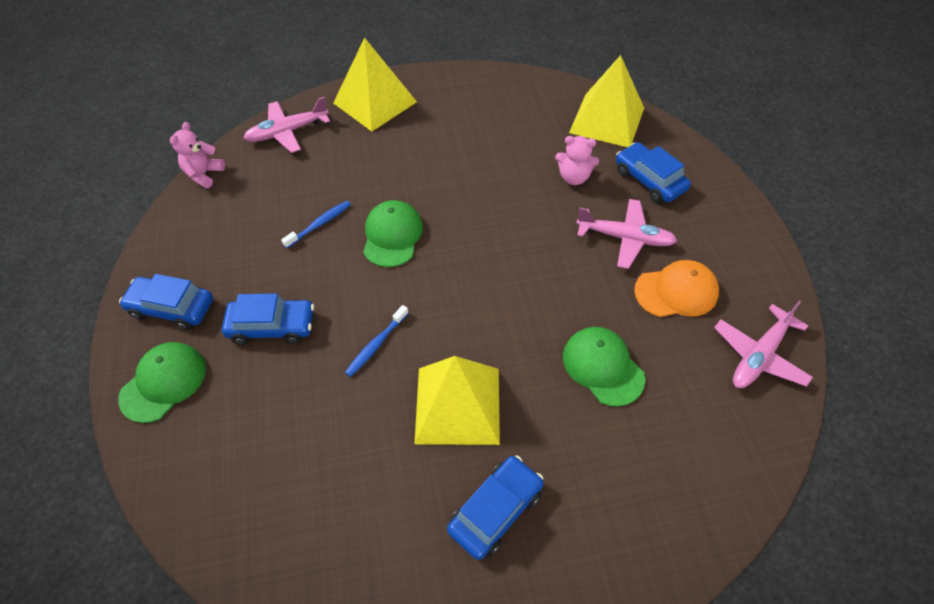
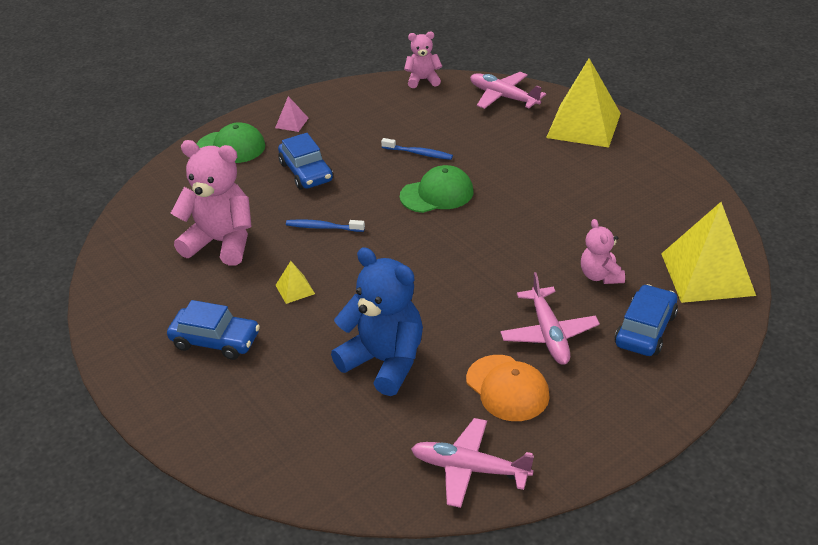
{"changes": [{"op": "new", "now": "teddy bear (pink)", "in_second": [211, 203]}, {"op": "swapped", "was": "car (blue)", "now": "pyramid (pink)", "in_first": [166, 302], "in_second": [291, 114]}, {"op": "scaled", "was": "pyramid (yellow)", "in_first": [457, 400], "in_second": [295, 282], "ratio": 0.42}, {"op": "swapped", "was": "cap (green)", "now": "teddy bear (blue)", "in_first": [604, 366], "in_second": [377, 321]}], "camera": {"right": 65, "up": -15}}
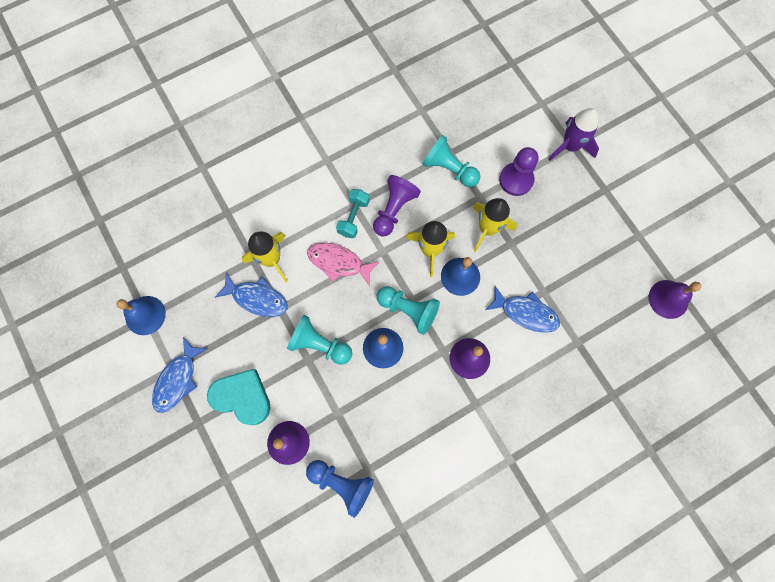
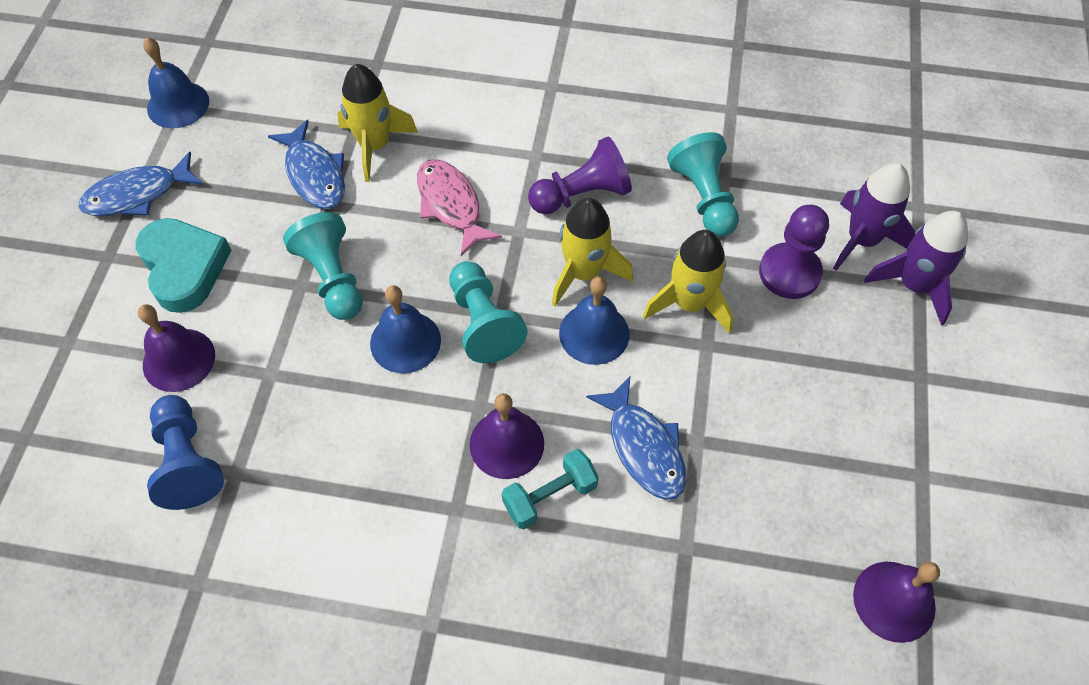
{"changes": [{"op": "shifted", "was": "dumbbell (turquoise)", "in_first": [353, 213], "in_second": [550, 489]}, {"op": "new", "now": "rocket (purple)", "in_second": [874, 217]}], "camera": {"right": 40, "up": -15}}
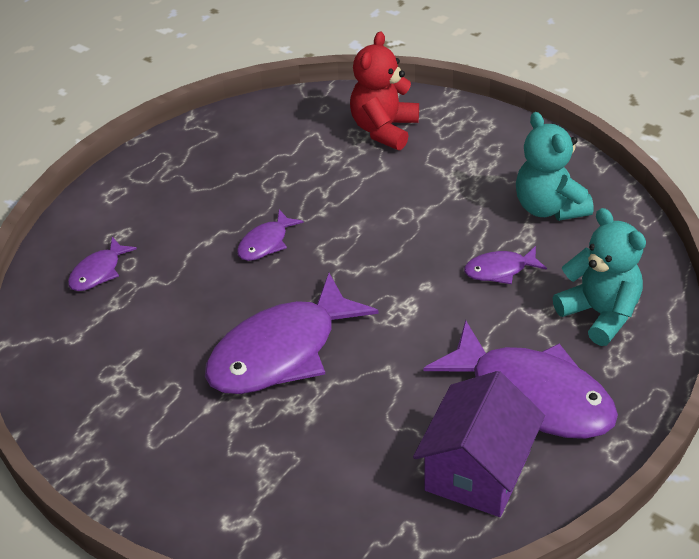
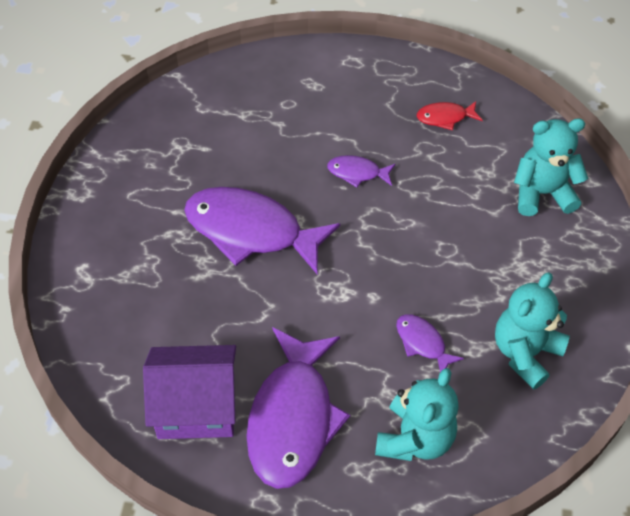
{"changes": [{"op": "new", "now": "fish (red)", "in_second": [450, 116]}, {"op": "repainted", "was": "teddy bear (red)", "now": "teddy bear (turquoise)", "in_first": [384, 90], "in_second": [551, 167]}, {"op": "gone", "was": "fish (purple)", "in_first": [102, 264]}], "camera": {"right": 60, "up": 10}}
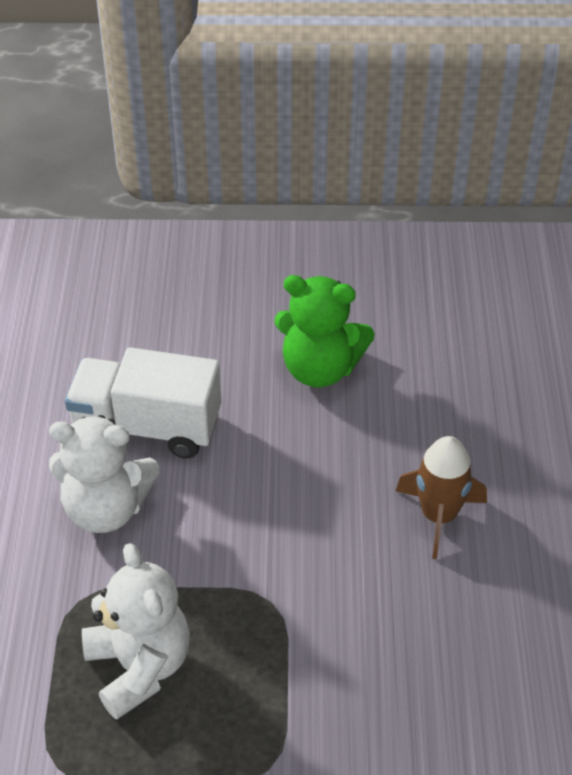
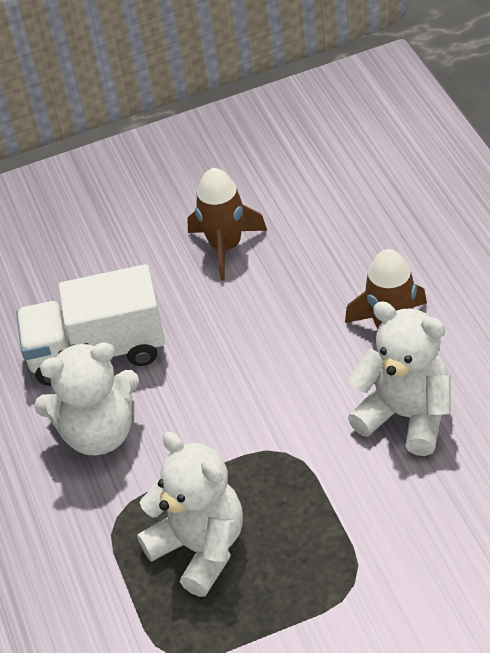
{"changes": [{"op": "swapped", "was": "teddy bear (green)", "now": "rocket (brown)", "in_first": [324, 331], "in_second": [227, 224]}, {"op": "new", "now": "teddy bear (white)", "in_second": [399, 378]}], "camera": {"right": -15, "up": 0}}
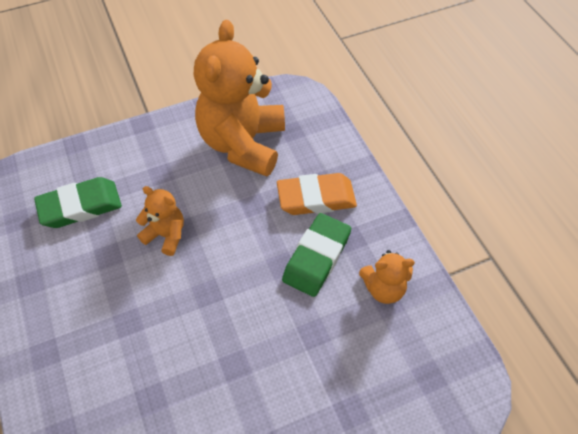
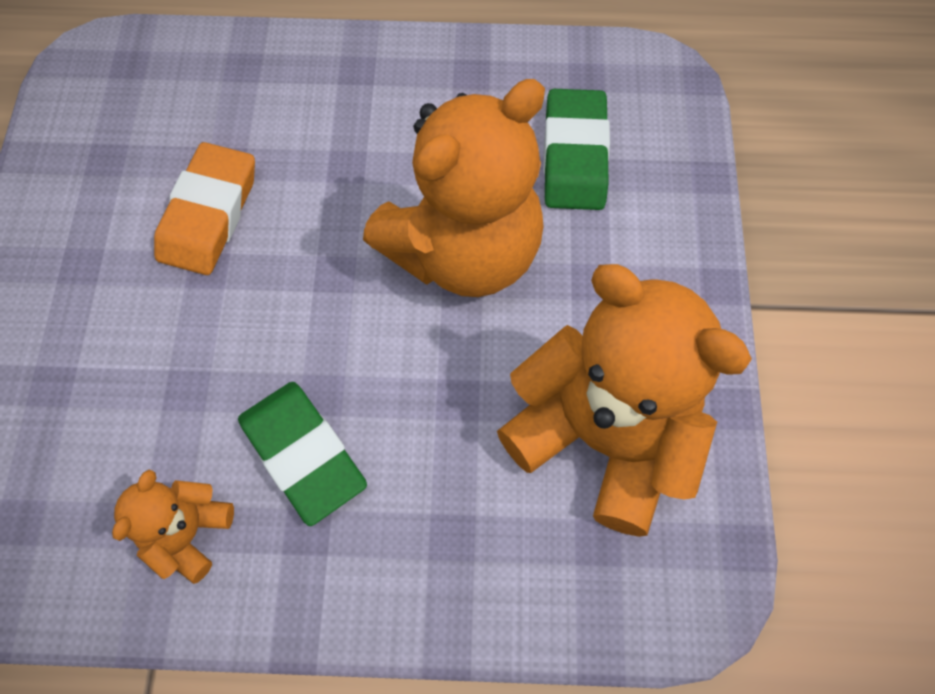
{"changes": [{"op": "shifted", "was": "eraser (orange)", "in_first": [317, 194], "in_second": [204, 208]}, {"op": "scaled", "was": "teddy bear (orange)", "in_first": [160, 221], "in_second": [454, 188], "ratio": 2.14}], "camera": {"right": 115, "up": 10}}
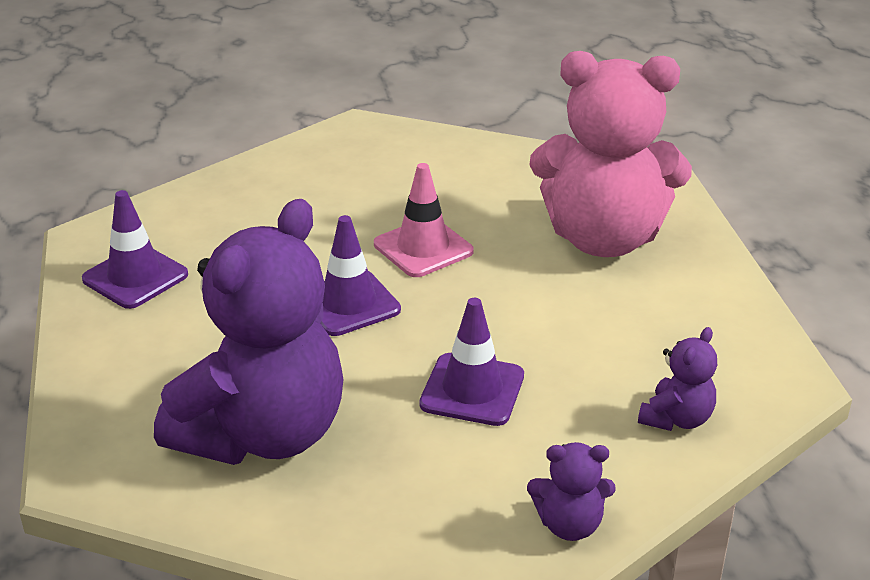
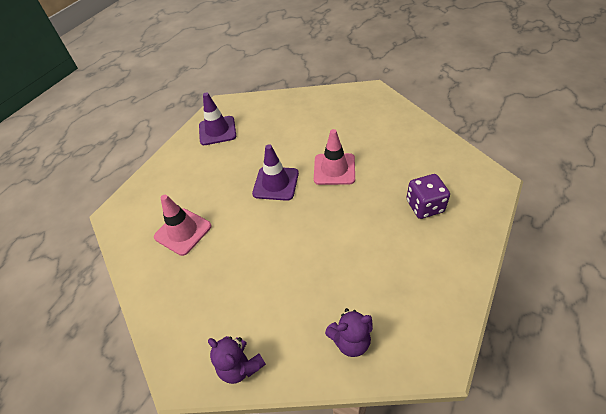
{"changes": [{"op": "swapped", "was": "teddy bear (purple)", "now": "traffic cone (pink)", "in_first": [248, 332], "in_second": [183, 225]}, {"op": "swapped", "was": "teddy bear (pink)", "now": "dice (purple)", "in_first": [610, 154], "in_second": [428, 196]}, {"op": "gone", "was": "traffic cone (purple)", "in_first": [471, 362]}], "camera": {"right": 45, "up": 15}}
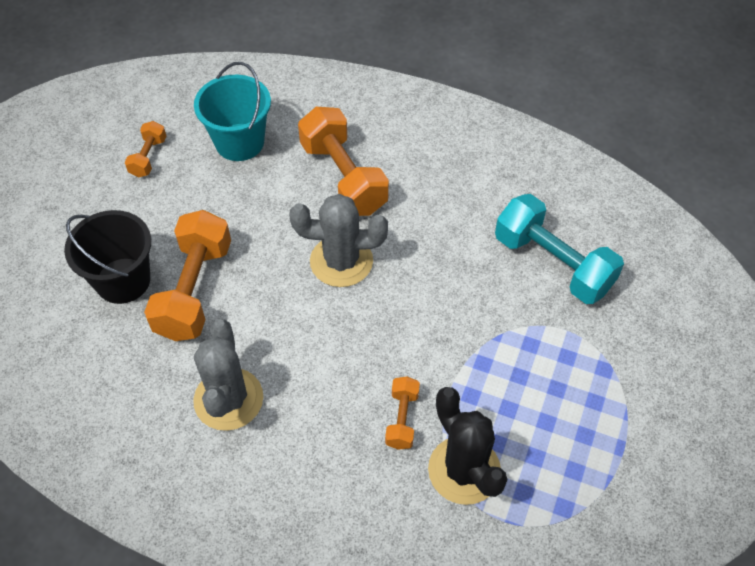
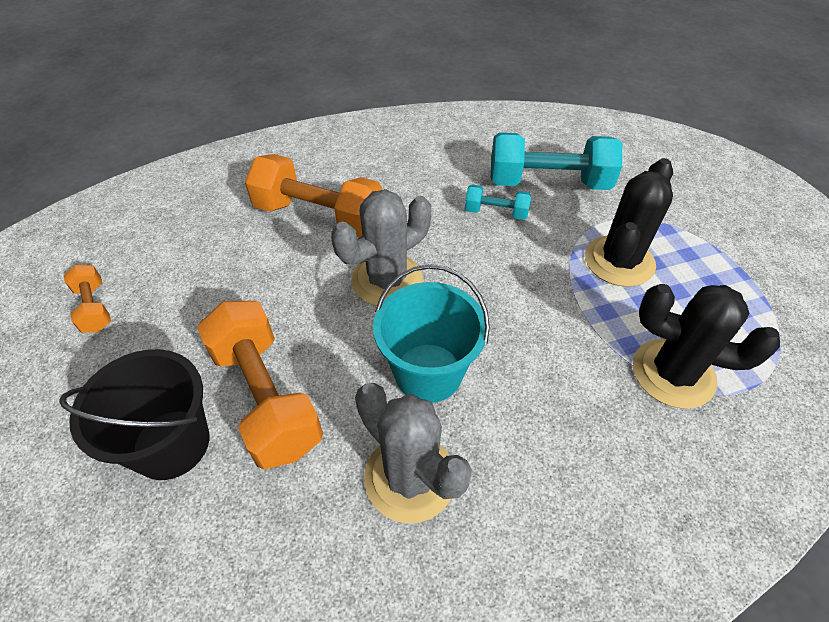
{"changes": [{"op": "shifted", "was": "bucket (turquoise)", "in_first": [232, 111], "in_second": [431, 333]}, {"op": "new", "now": "dumbbell (turquoise)", "in_second": [498, 202]}, {"op": "new", "now": "cactus (black)", "in_second": [629, 222]}, {"op": "gone", "was": "dumbbell (orange)", "in_first": [402, 413]}], "camera": {"right": -40, "up": -5}}
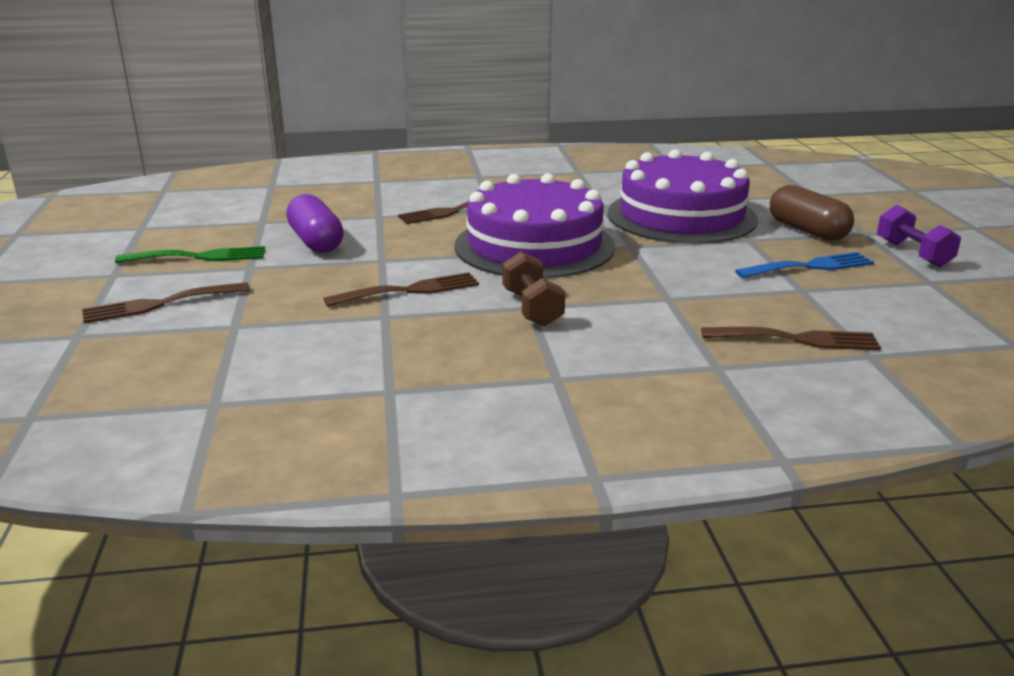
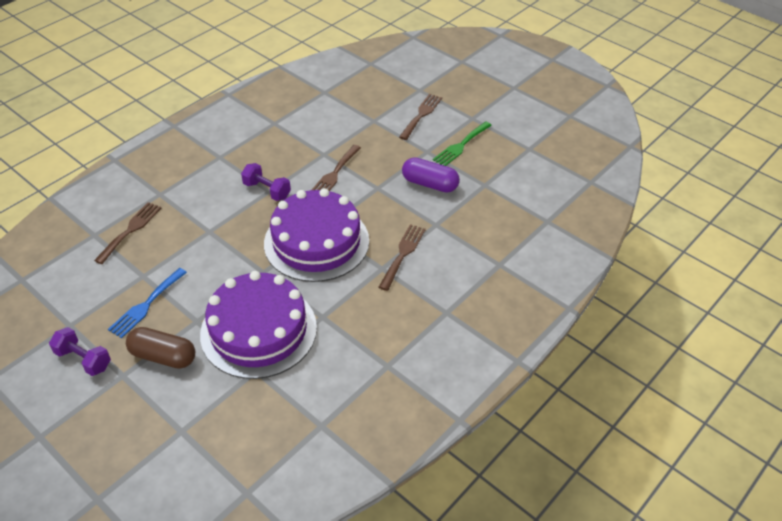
{"changes": [{"op": "rotated", "was": "fork (brown)", "in_first": [791, 338], "in_second": [127, 233], "clockwise": 150}, {"op": "repainted", "was": "dumbbell (brown)", "now": "dumbbell (purple)", "in_first": [534, 289], "in_second": [266, 182]}], "camera": {"right": 140, "up": 20}}
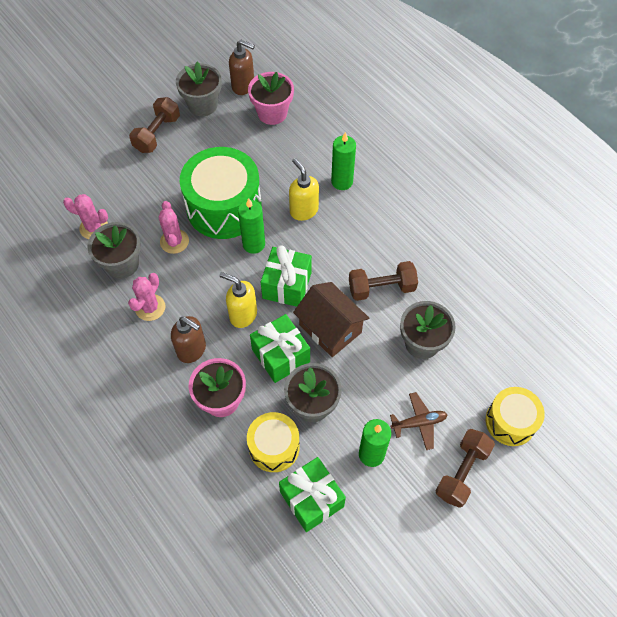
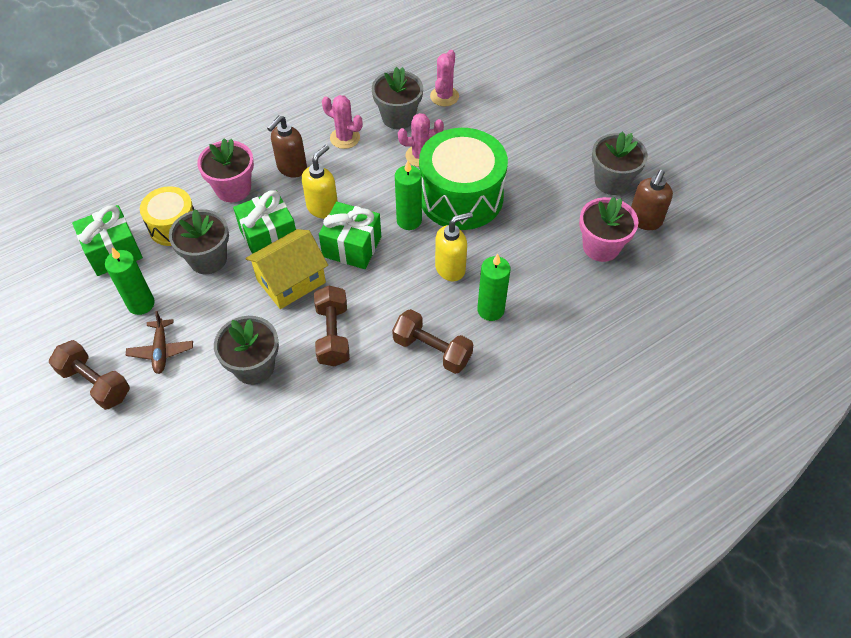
{"changes": [{"op": "repainted", "was": "house (brown)", "now": "house (yellow)", "in_first": [331, 319], "in_second": [286, 269]}, {"op": "shifted", "was": "dumbbell (brown)", "in_first": [154, 125], "in_second": [432, 341]}, {"op": "gone", "was": "drum (yellow)", "in_first": [515, 416]}], "camera": {"right": 95, "up": -5}}
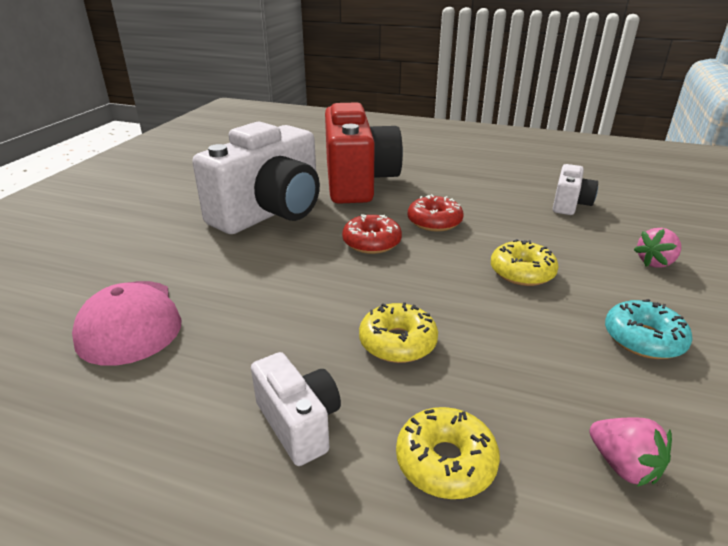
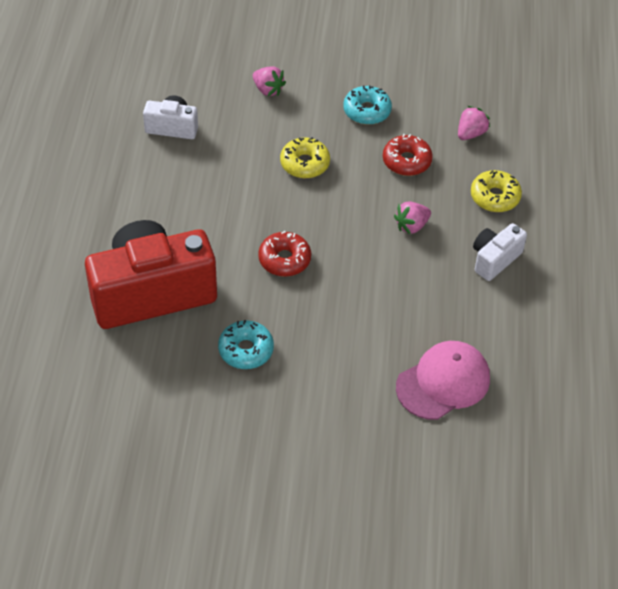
{"changes": [{"op": "swapped", "was": "camera (white)", "now": "donut (turquoise)", "in_first": [256, 178], "in_second": [246, 344]}, {"op": "shifted", "was": "donut (red)", "in_first": [435, 213], "in_second": [408, 155]}, {"op": "swapped", "was": "donut (yellow)", "now": "strawberry (pink)", "in_first": [398, 332], "in_second": [412, 218]}], "camera": {"right": -105, "up": 20}}
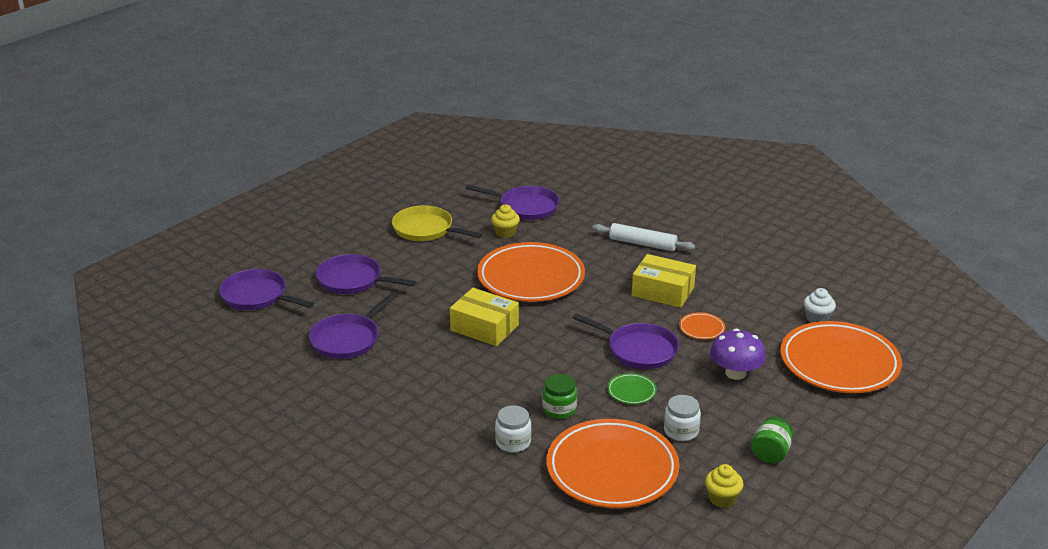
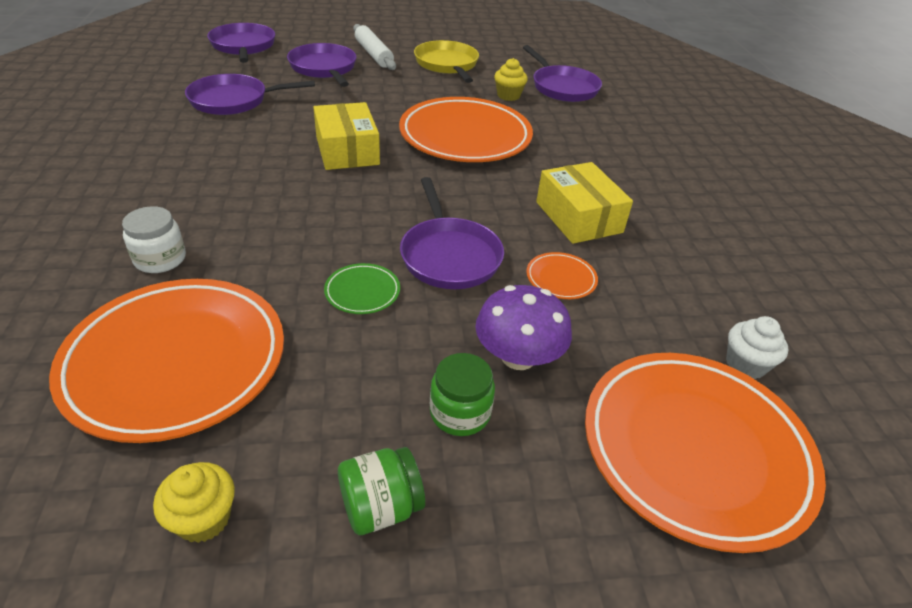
{"changes": [{"op": "shifted", "was": "rolling pin (white)", "in_first": [643, 237], "in_second": [374, 47]}, {"op": "shifted", "was": "jar (green)", "in_first": [559, 396], "in_second": [462, 394]}, {"op": "gone", "was": "jar (white)", "in_first": [682, 418]}], "camera": {"right": 40, "up": 10}}
